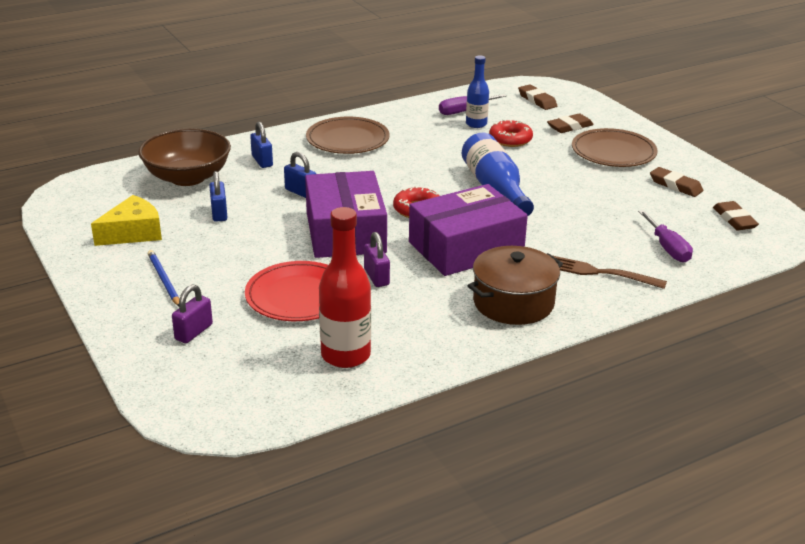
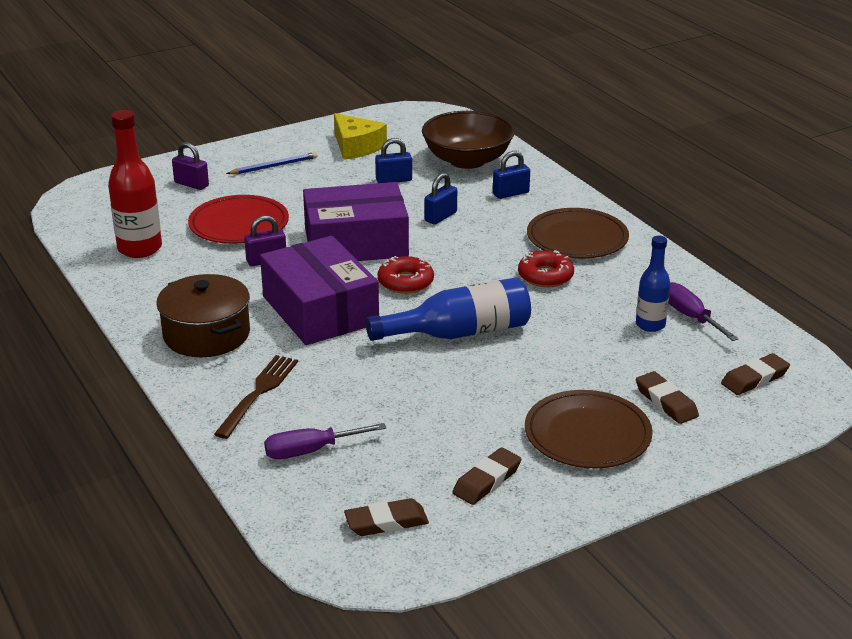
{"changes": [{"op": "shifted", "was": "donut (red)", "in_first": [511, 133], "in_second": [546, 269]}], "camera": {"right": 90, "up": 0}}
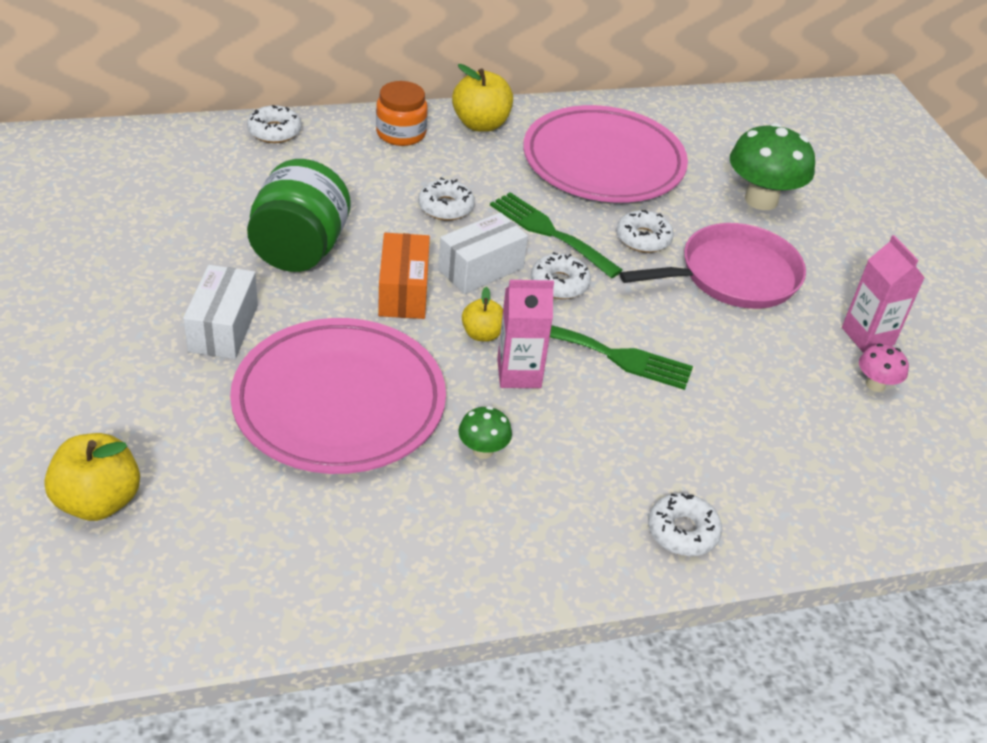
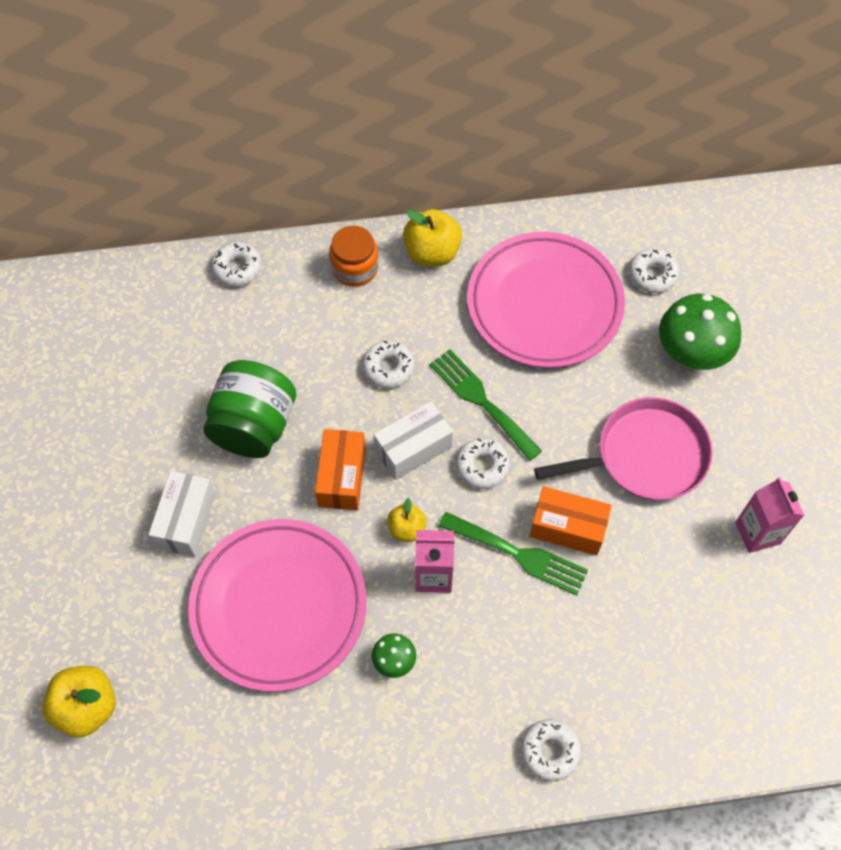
{"changes": [{"op": "new", "now": "box (orange)", "in_second": [571, 520]}, {"op": "shifted", "was": "donut (white)", "in_first": [645, 231], "in_second": [654, 270]}, {"op": "gone", "was": "mushroom (pink)", "in_first": [884, 368]}], "camera": {"right": 10, "up": 20}}
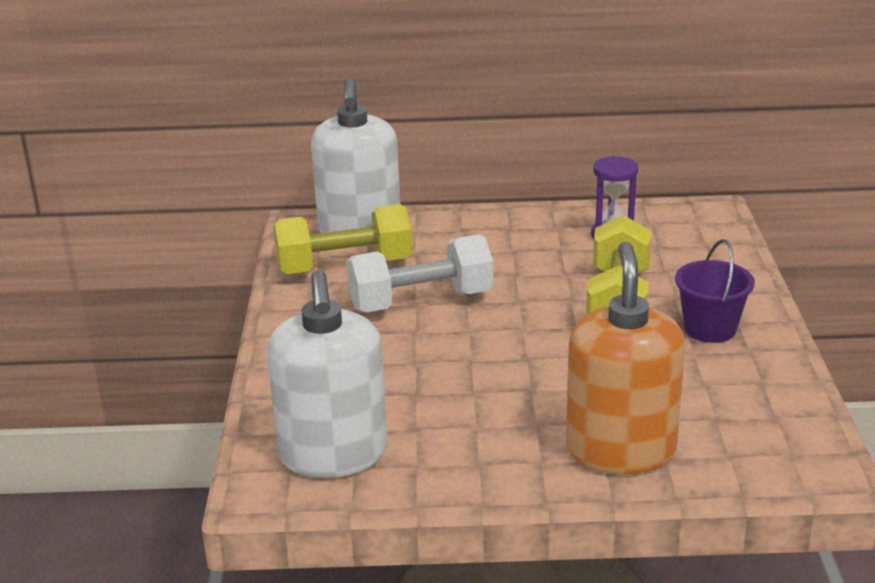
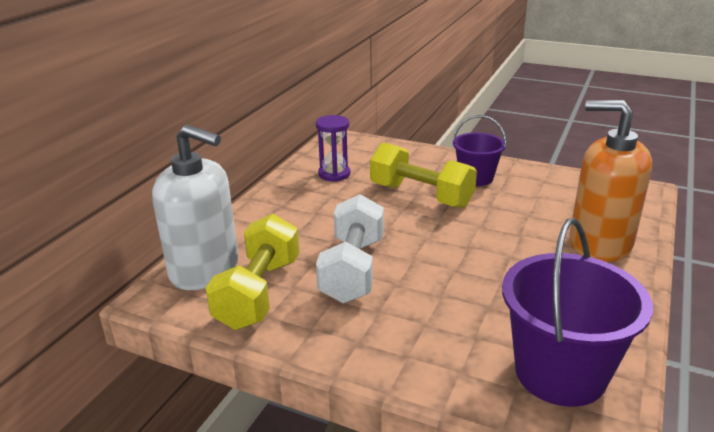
{"changes": [{"op": "swapped", "was": "soap dispenser (white)", "now": "bucket (purple)", "in_first": [327, 374], "in_second": [577, 312]}], "camera": {"right": -65, "up": 0}}
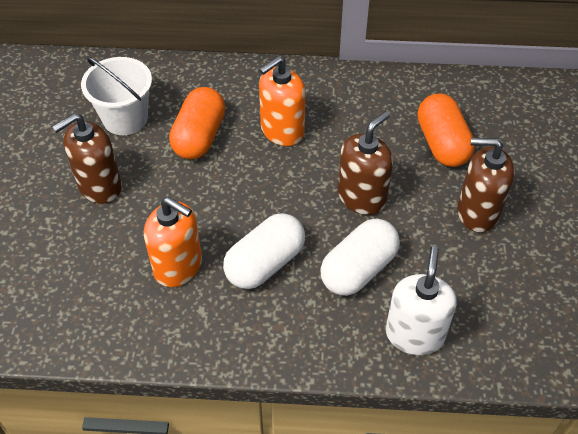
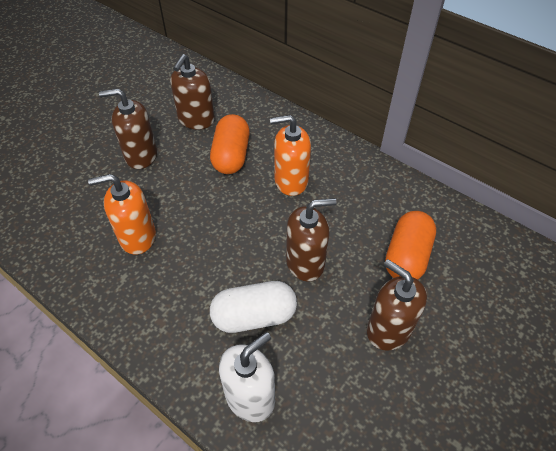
{"changes": [{"op": "rotated", "was": "soap dispenser (orange)", "in_first": [173, 242], "in_second": [122, 214], "clockwise": 105}, {"op": "swapped", "was": "bucket (white)", "now": "soap dispenser (brown)", "in_first": [116, 95], "in_second": [192, 92]}, {"op": "rotated", "was": "capsule (orange)", "in_first": [197, 123], "in_second": [230, 144], "clockwise": -45}, {"op": "gone", "was": "capsule (white)", "in_first": [264, 251]}], "camera": {"right": 35, "up": 0}}
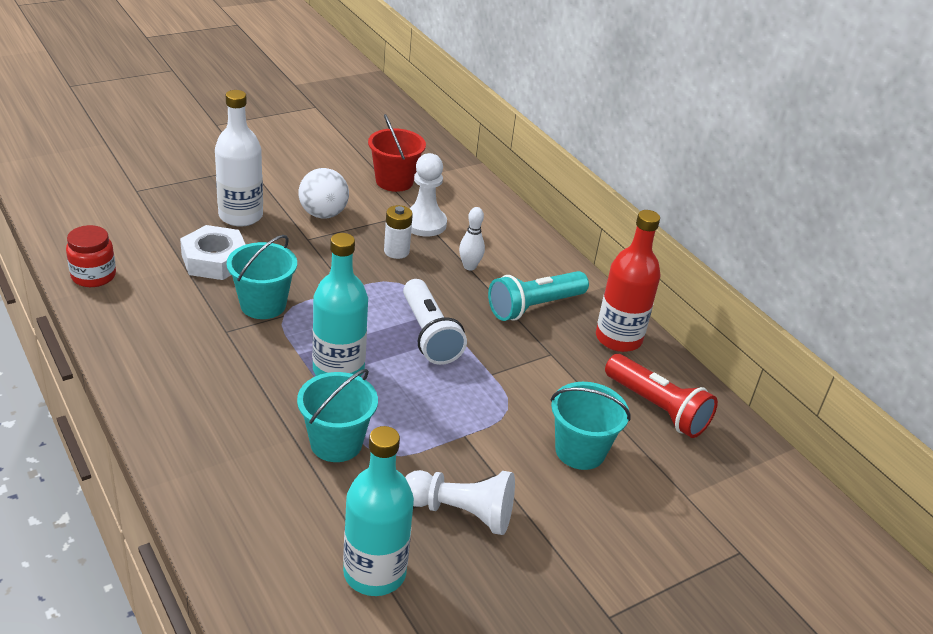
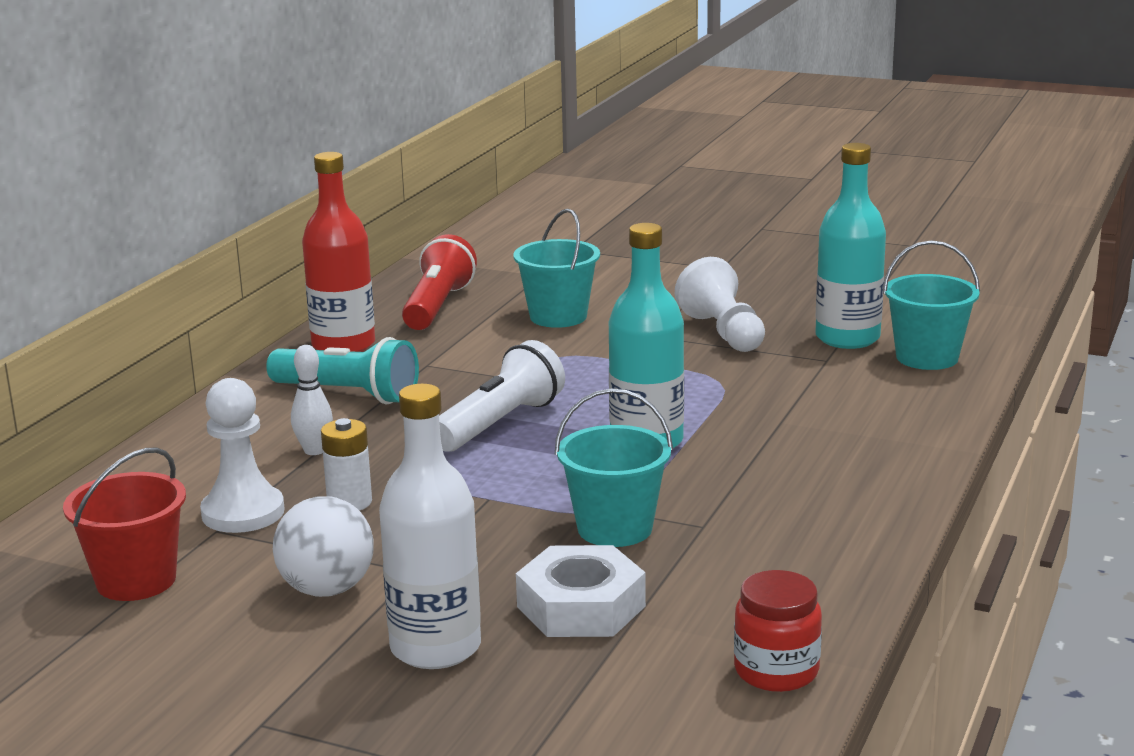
{"changes": [{"op": "shifted", "was": "bucket (turquoise)", "in_first": [337, 415], "in_second": [931, 305]}], "camera": {"right": -120, "up": -15}}
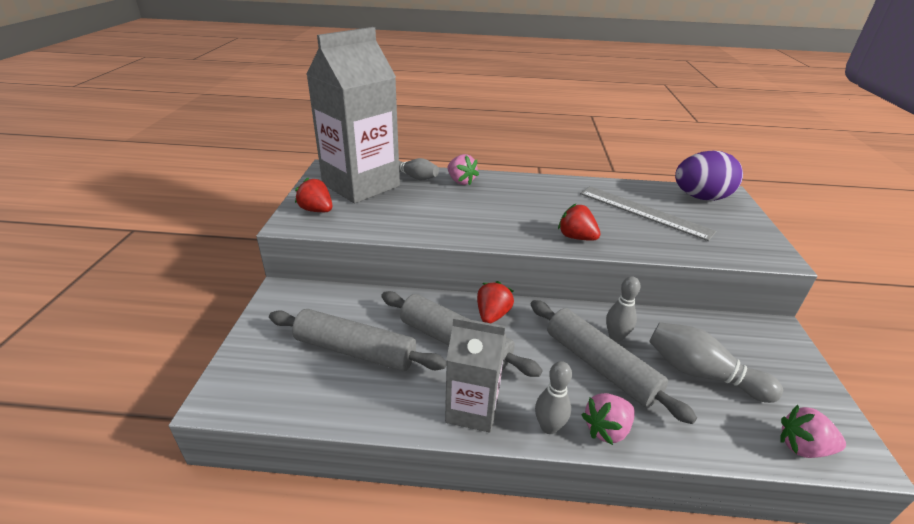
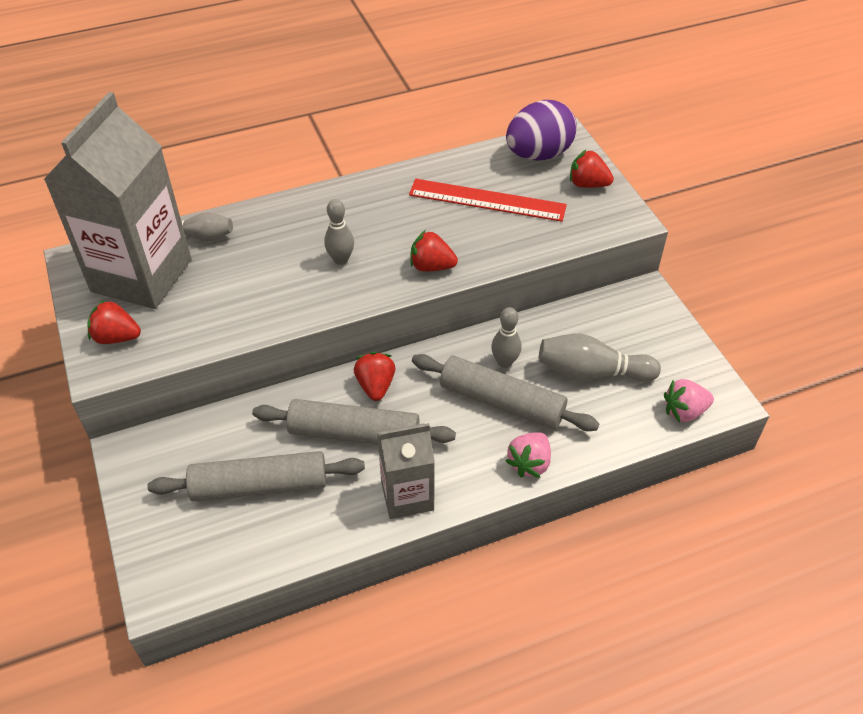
{"changes": [{"op": "shifted", "was": "bowling pin (grey)", "in_first": [553, 397], "in_second": [339, 232]}, {"op": "repainted", "was": "ruler (grey)", "now": "ruler (red)", "in_first": [648, 213], "in_second": [488, 200]}, {"op": "new", "now": "strawberry (red)", "in_second": [592, 169]}, {"op": "gone", "was": "strawberry (pink)", "in_first": [463, 169]}], "camera": {"right": -25, "up": 15}}
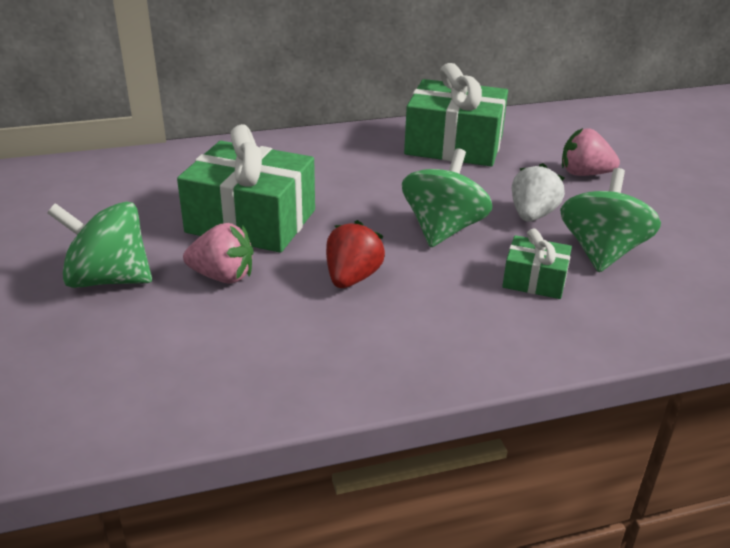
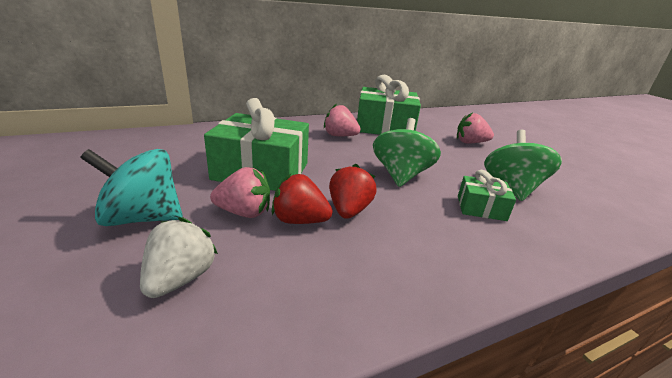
{"changes": [{"op": "repainted", "was": "spinning top (green)", "now": "spinning top (turquoise)", "in_first": [99, 244], "in_second": [131, 187]}, {"op": "shifted", "was": "strawberry (white)", "in_first": [538, 192], "in_second": [179, 257]}, {"op": "new", "now": "strawberry (red)", "in_second": [302, 199]}, {"op": "new", "now": "strawberry (pink)", "in_second": [342, 120]}], "camera": {"right": -10, "up": -5}}
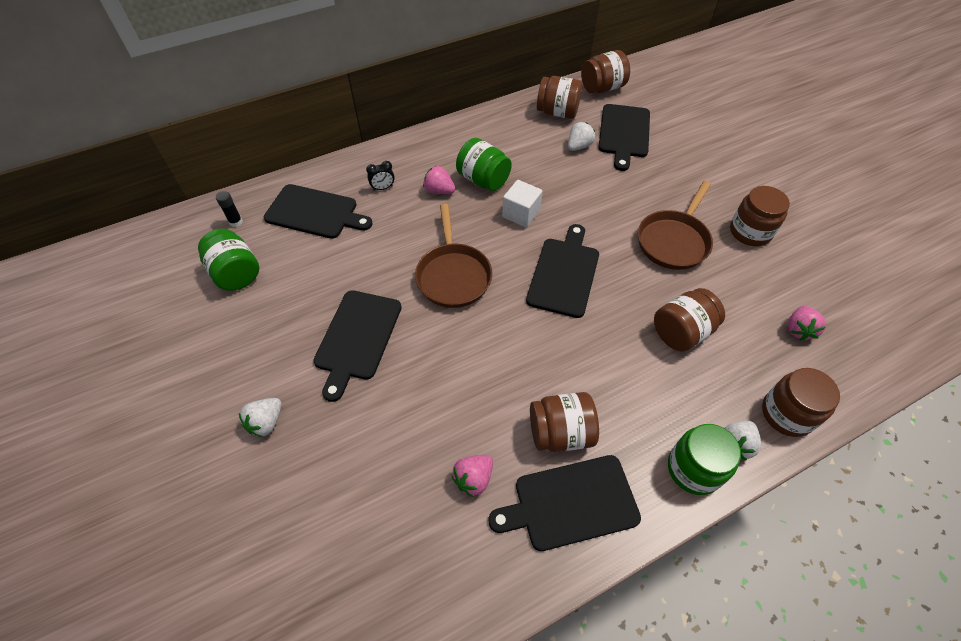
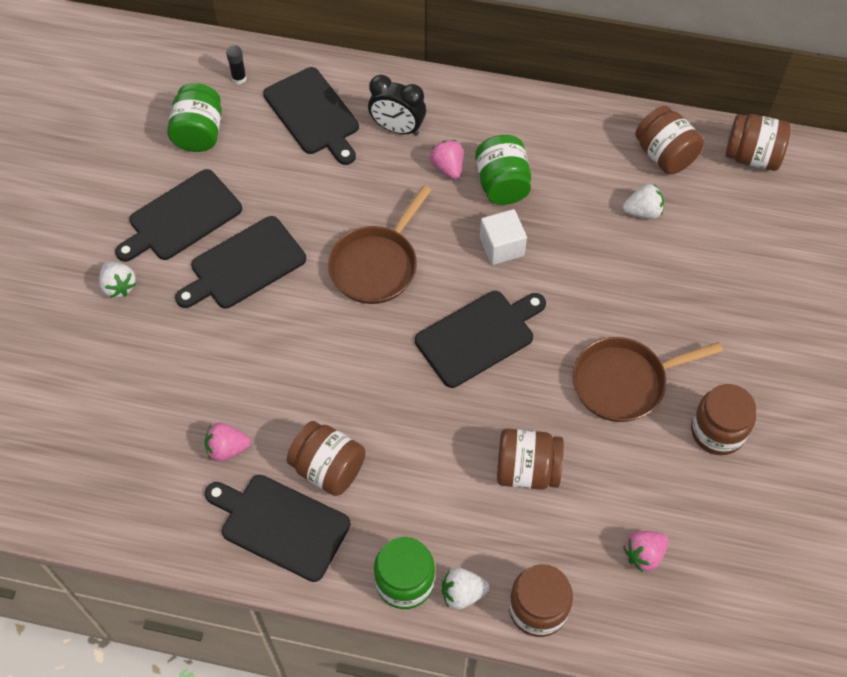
{"changes": [{"op": "rotated", "was": "strawberry (white)", "in_first": [260, 417], "in_second": [117, 280], "clockwise": -105}, {"op": "shifted", "was": "cutting board (black)", "in_first": [624, 137], "in_second": [178, 215]}, {"op": "scaled", "was": "clock (black)", "in_first": [380, 176], "in_second": [397, 105], "ratio": 1.8}], "camera": {"right": 40, "up": 5}}
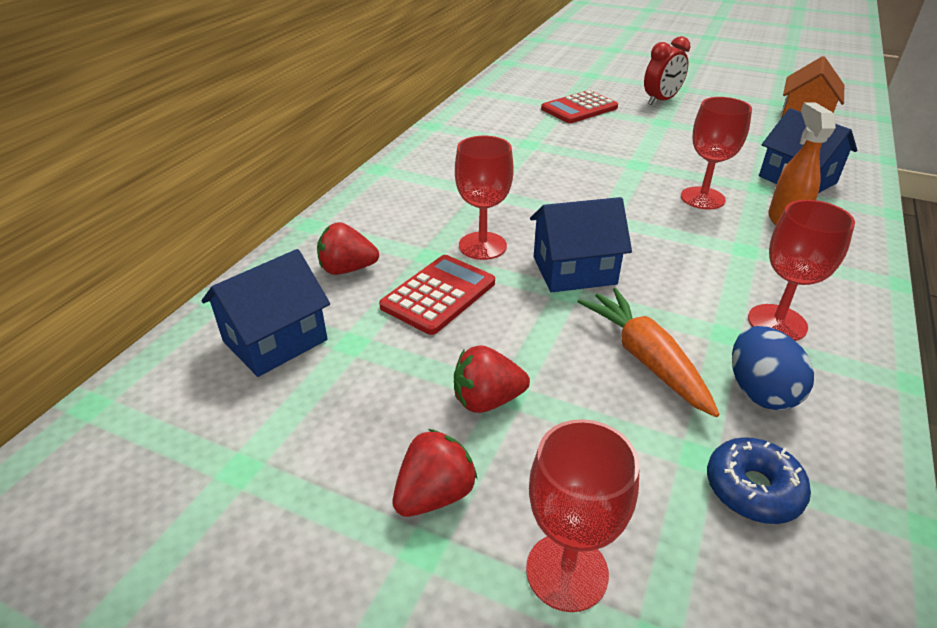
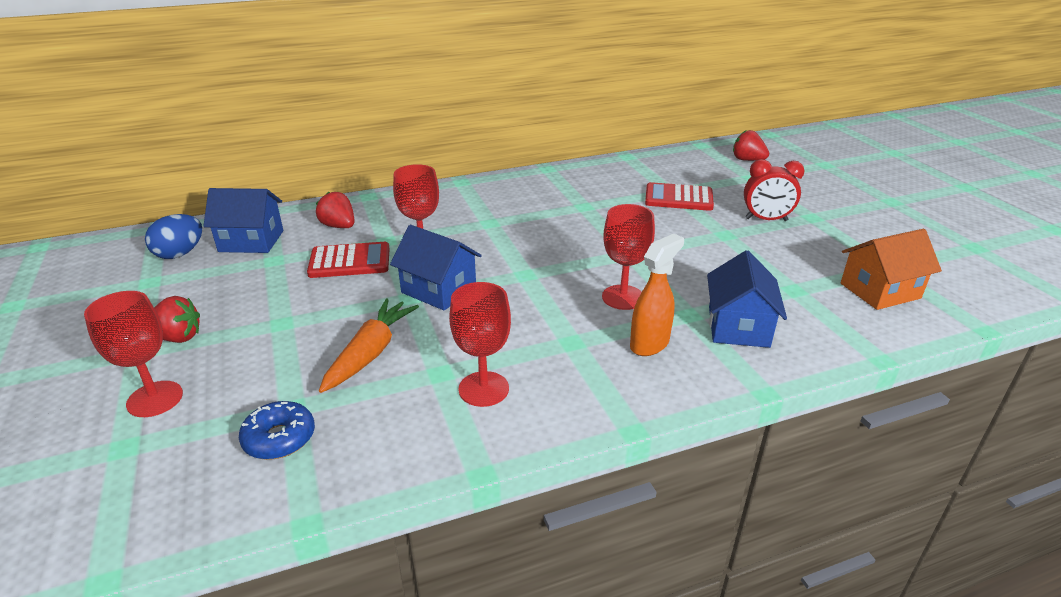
{"changes": [{"op": "shifted", "was": "egg (blue)", "in_first": [773, 368], "in_second": [173, 236]}, {"op": "shifted", "was": "strawberry (red)", "in_first": [492, 379], "in_second": [751, 145]}], "camera": {"right": 45, "up": -5}}
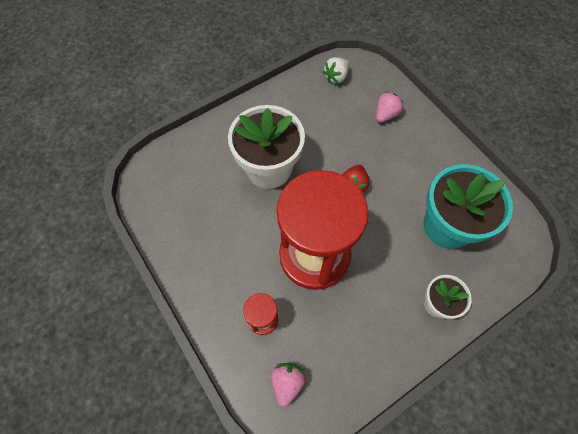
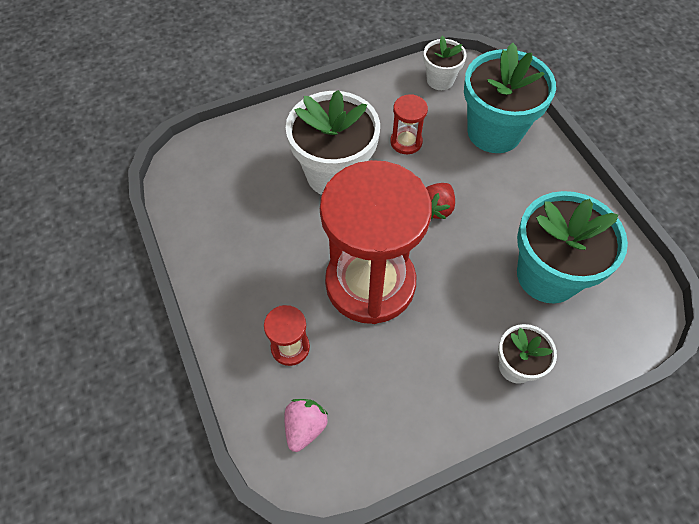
{"changes": [{"op": "new", "now": "hourglass (red)", "in_second": [409, 124]}, {"op": "swapped", "was": "strawberry (white)", "now": "flower pot (white)", "in_first": [336, 70], "in_second": [445, 62]}, {"op": "swapped", "was": "strawberry (pink)", "now": "flower pot (turquoise)", "in_first": [390, 107], "in_second": [510, 98]}], "camera": {"right": 10, "up": -5}}
